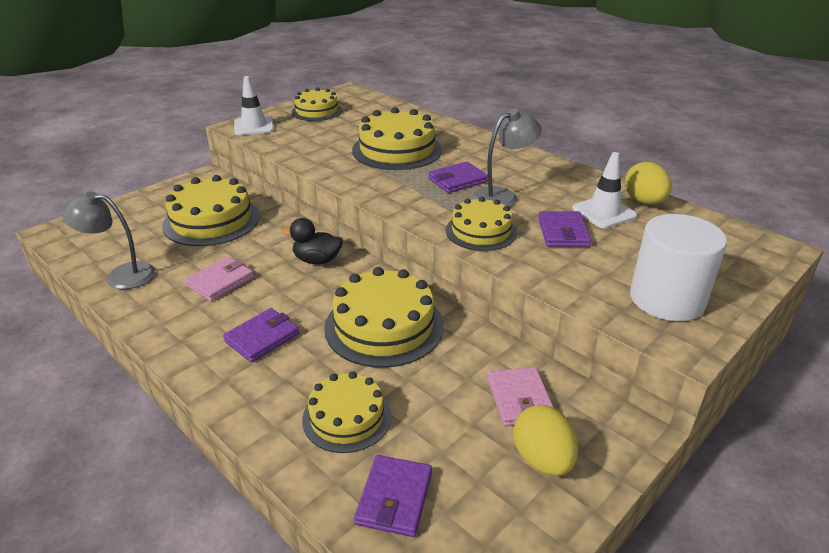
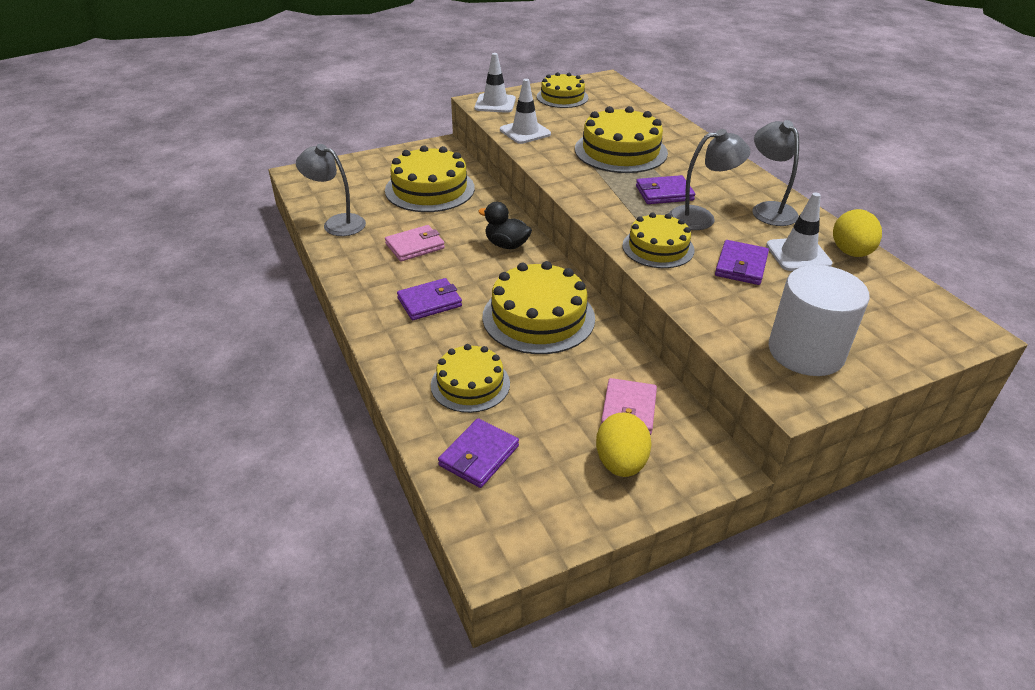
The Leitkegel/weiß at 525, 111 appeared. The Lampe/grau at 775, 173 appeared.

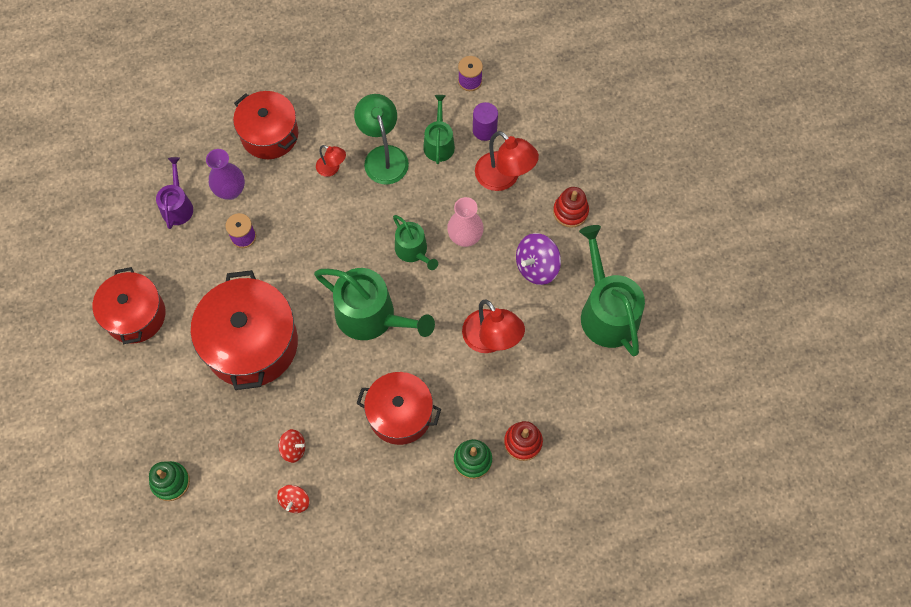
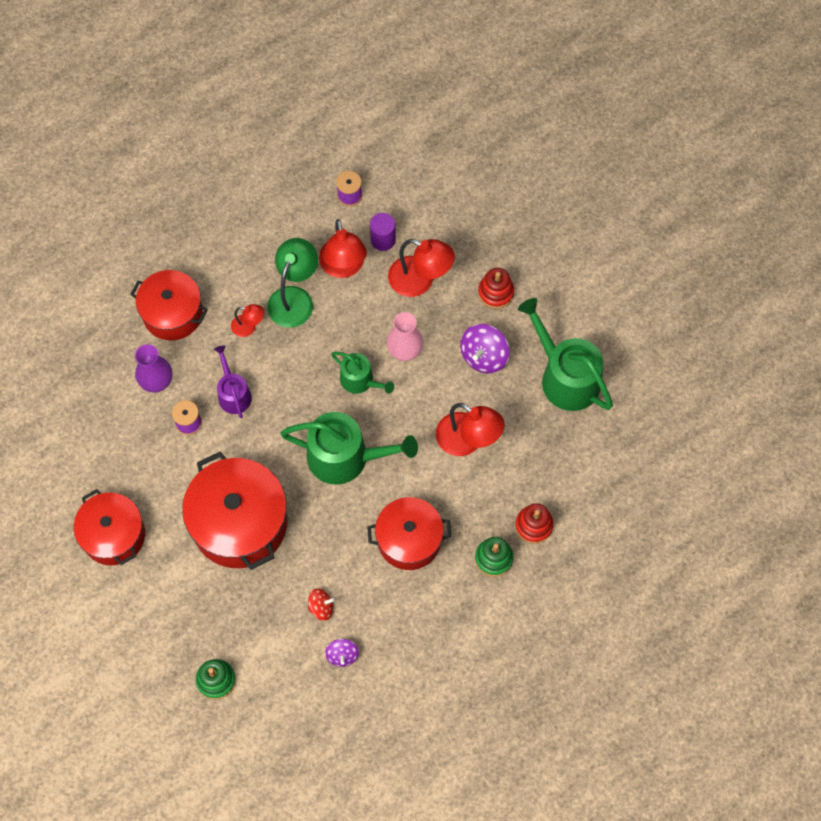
The Lampe/grün at 381, 139 turned 60 degrees clockwise. The Gießkanne/grün at 439, 129 was replaced by the Lampe/rot at 343, 248. The Gießkanne/lila moved from 174, 193 to 233, 381. The Kreisel/rot at 293, 499 became the Kreisel/lila at 342, 653.

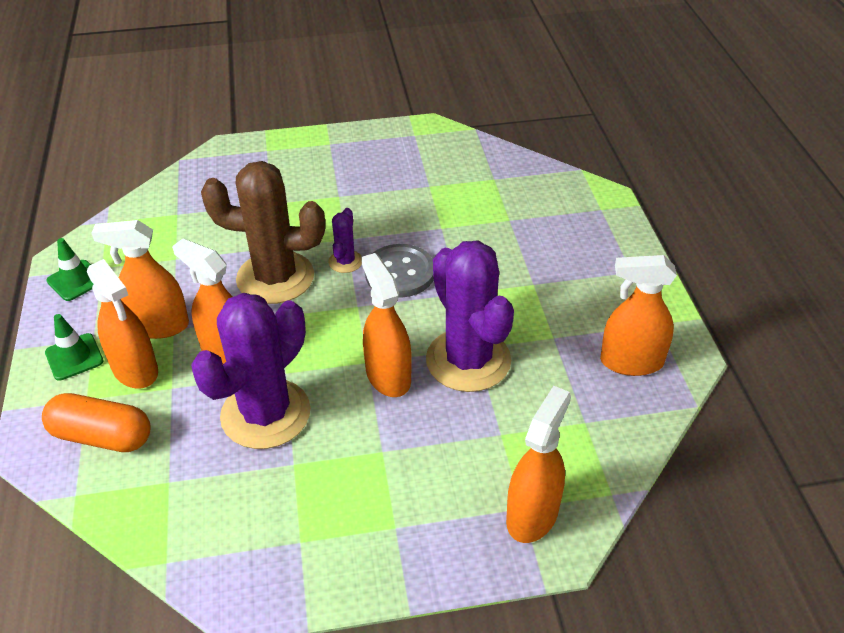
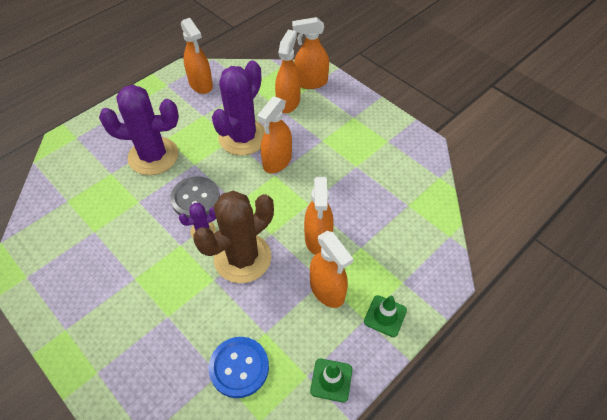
The Kaktus/braun at 263, 232 turned 75 degrees clockwise. The Sprühflasche/orange moved from 122, 324 to 288, 71. The Kaktus/lila moved from 251, 371 to 139, 130. The Kapsel/orange at 96, 422 disappeared. The Knopf/blau at 238, 367 appeared.

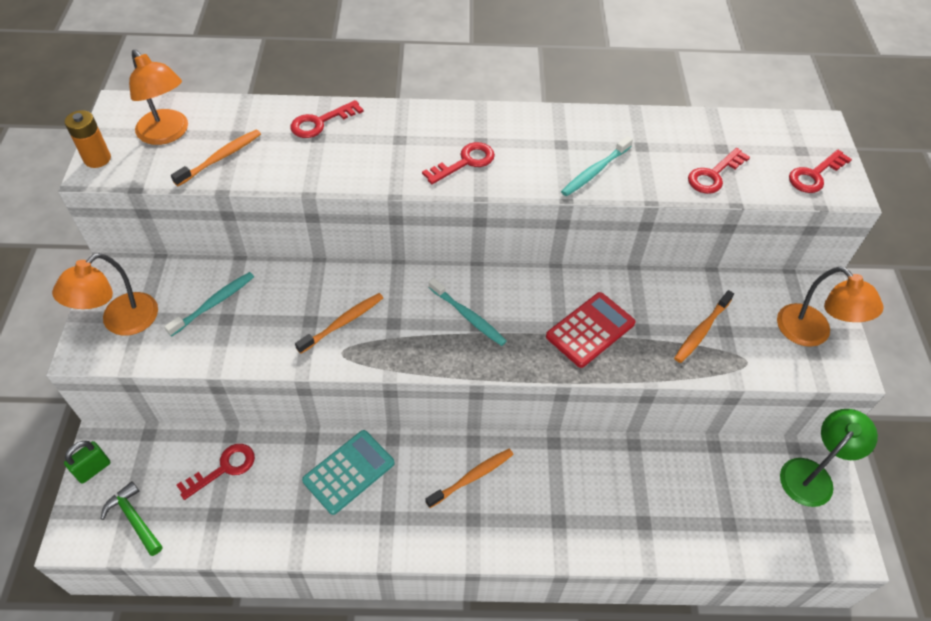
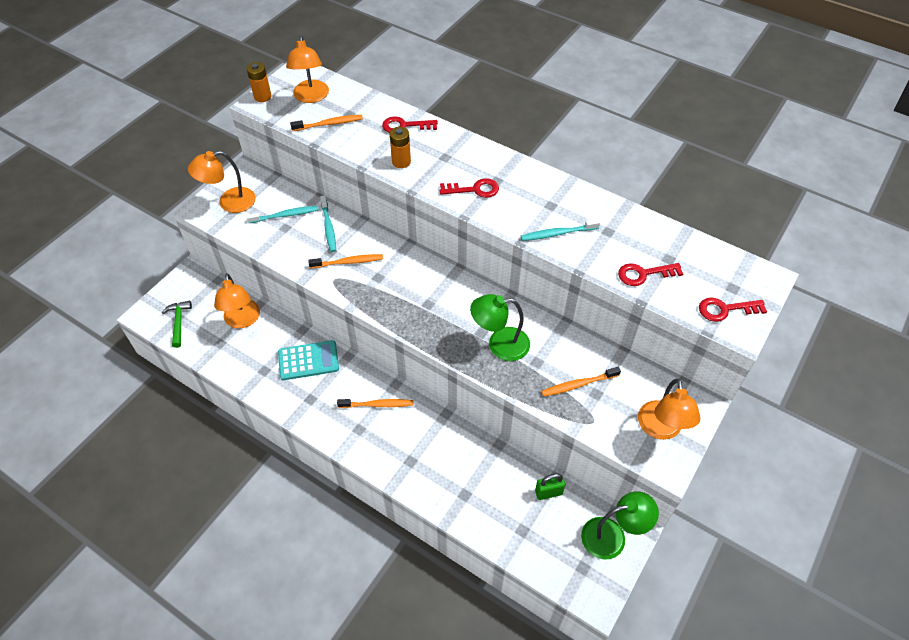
The Zahnbürste/türkis moved from 468, 312 to 328, 223. The Taschenrechner/rot at 590, 330 was replaced by the Lampe/grün at 500, 327. The Vorhängeschloss/grün moved from 87, 462 to 550, 487. The Schlüssel/rot at 216, 472 was replaced by the Lampe/orange at 237, 300. The Batterie/orange at 400, 147 appeared.

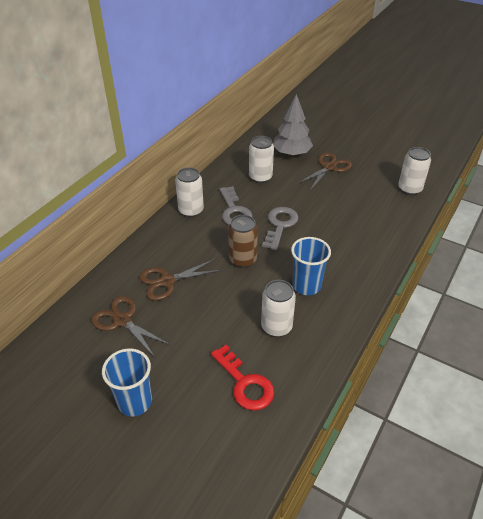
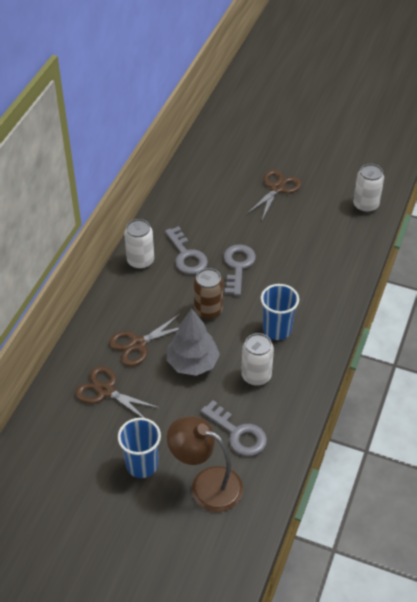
The Baum/grau moved from 293, 125 to 193, 342. The Dose/weiß at 261, 159 disappeared. The Schlüssel/rot at 242, 378 became the Schlüssel/grau at 234, 428. The Lampe/braun at 205, 464 appeared.

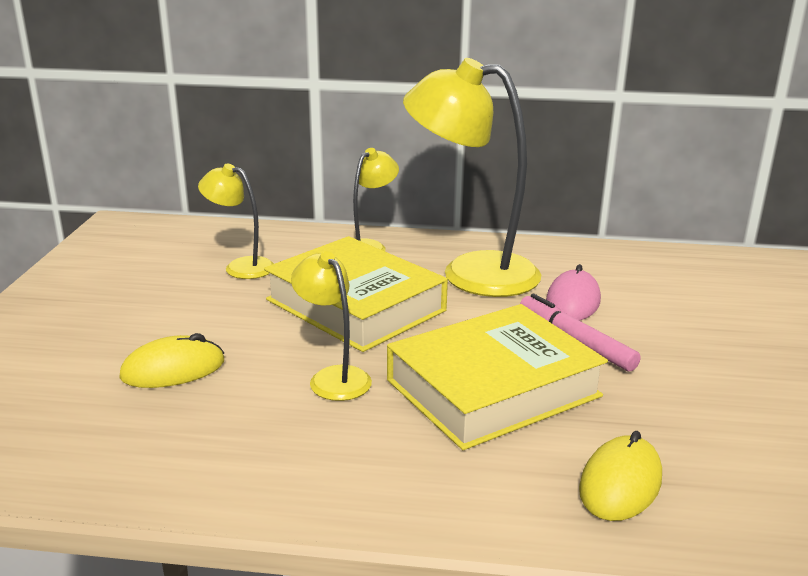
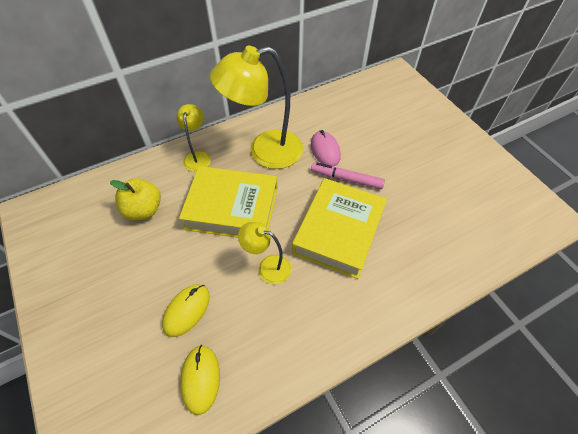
The Lampe/gelb at 236, 221 was replaced by the Apfel/gelb at 135, 199. The Computermaus/gelb moved from 620, 476 to 200, 380.

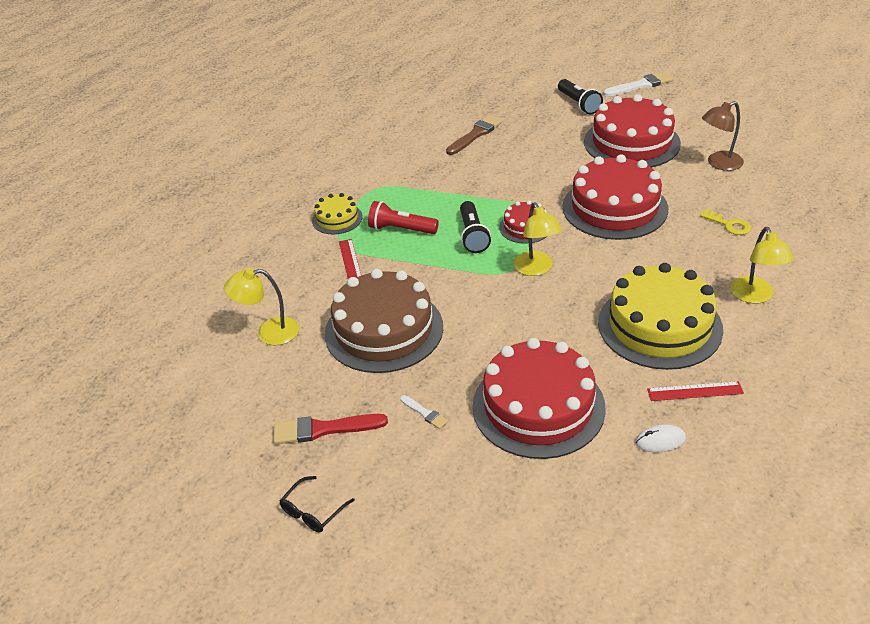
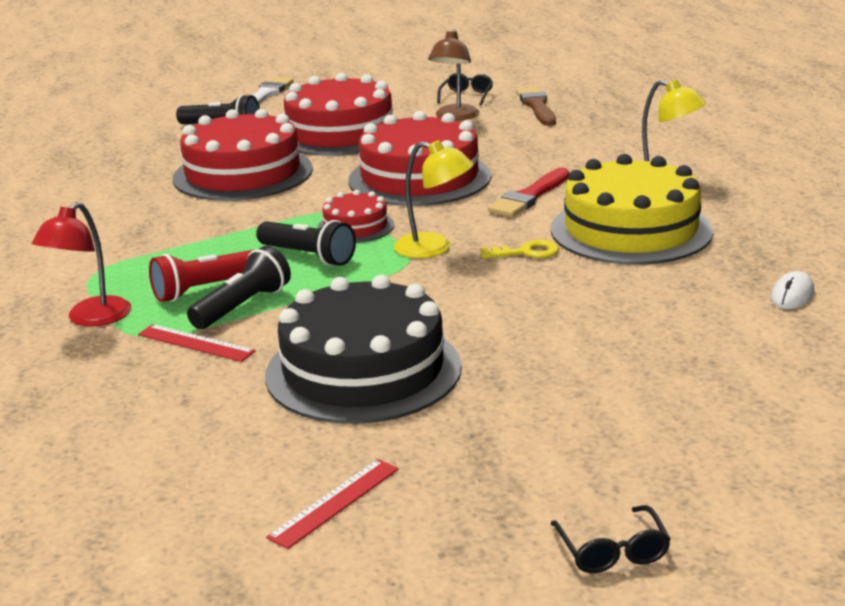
The Pinsel/braun moved from 474, 134 to 536, 106. The Kuchen/gelb at 337, 213 was replaced by the Lampe/rot at 81, 264. The Schlüssel/gelb moved from 725, 222 to 520, 248. The Lampe/gelb at 261, 306 disappeared. The Kuchen/braun at 384, 321 became the Kuchen/schwarz at 363, 349. The Kuchen/rot moved from 539, 398 to 243, 155. The Lineal/rot moved from 695, 391 to 332, 504. The Pinsel/weiß at 424, 412 disappeared. The Pinsel/rot moved from 331, 429 to 529, 192. The Brille/schwarz at 465, 89 appeared. The Taschenlampe/schwarz at 239, 287 appeared.

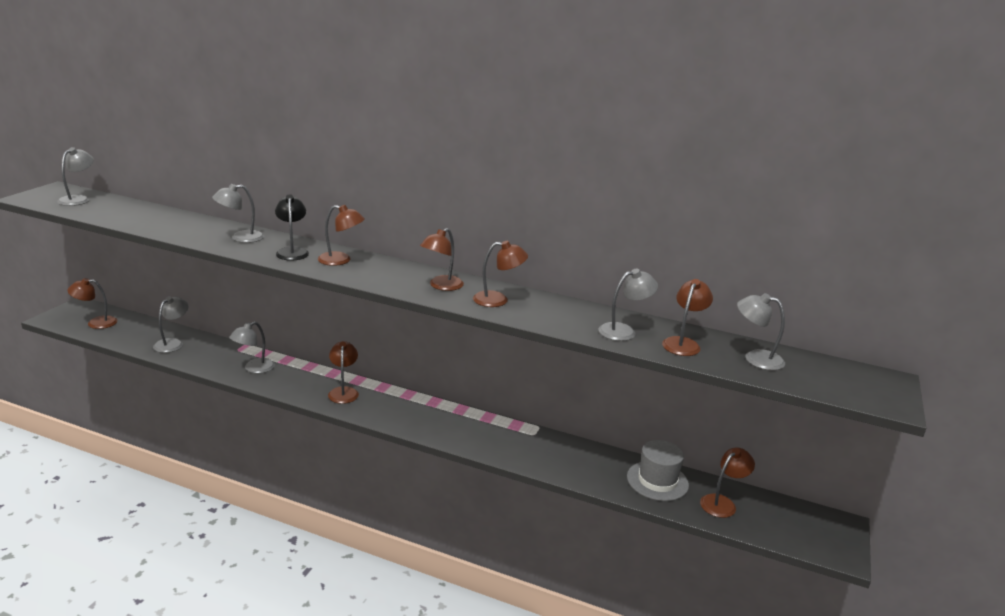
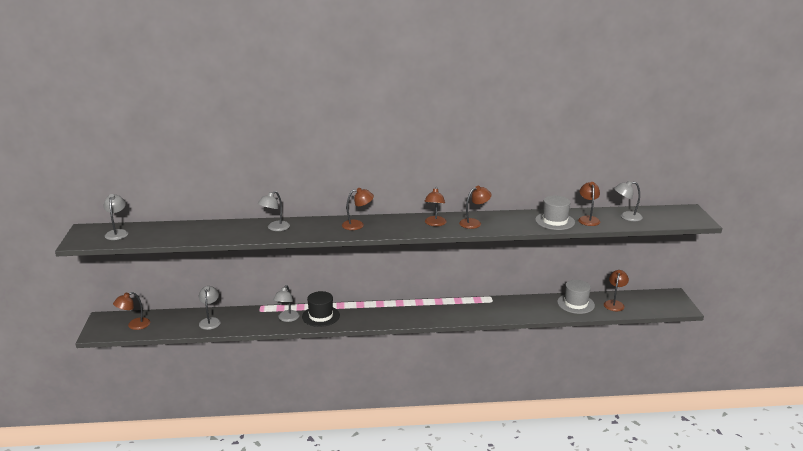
The Lampe/schwarz at 292, 227 disappeared. The Lampe/grau at 628, 304 was replaced by the Hut/grau at 555, 213. The Lampe/braun at 343, 372 disappeared. The Hut/schwarz at 321, 309 appeared.

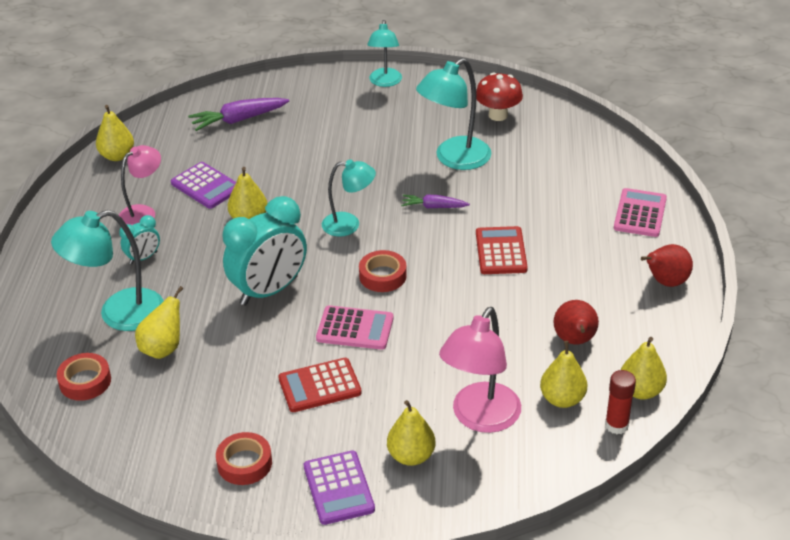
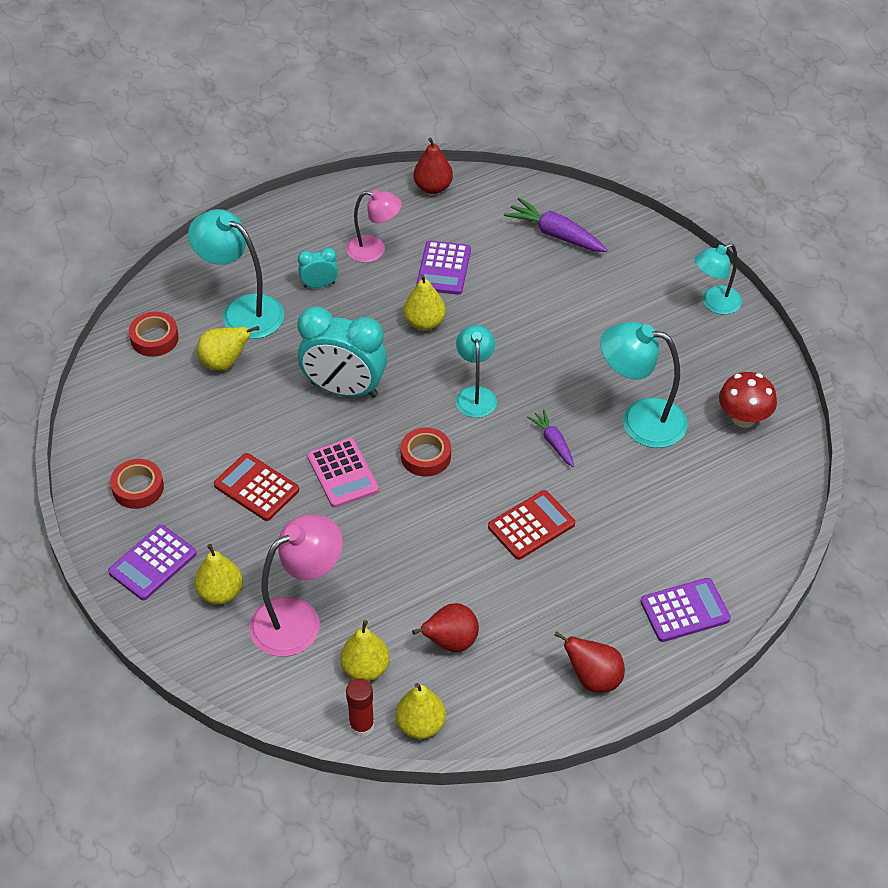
The Birne/gelb at 115, 133 became the Birne/rot at 433, 166. The Lampe/türkis at 349, 198 turned 150 degrees counterclockwise. The Taschenrechner/rosa at 640, 212 became the Taschenrechner/lila at 686, 610. The Wecker/türkis at 139, 239 turned 150 degrees clockwise. The Lampe/rosa at 480, 370 turned 150 degrees clockwise.

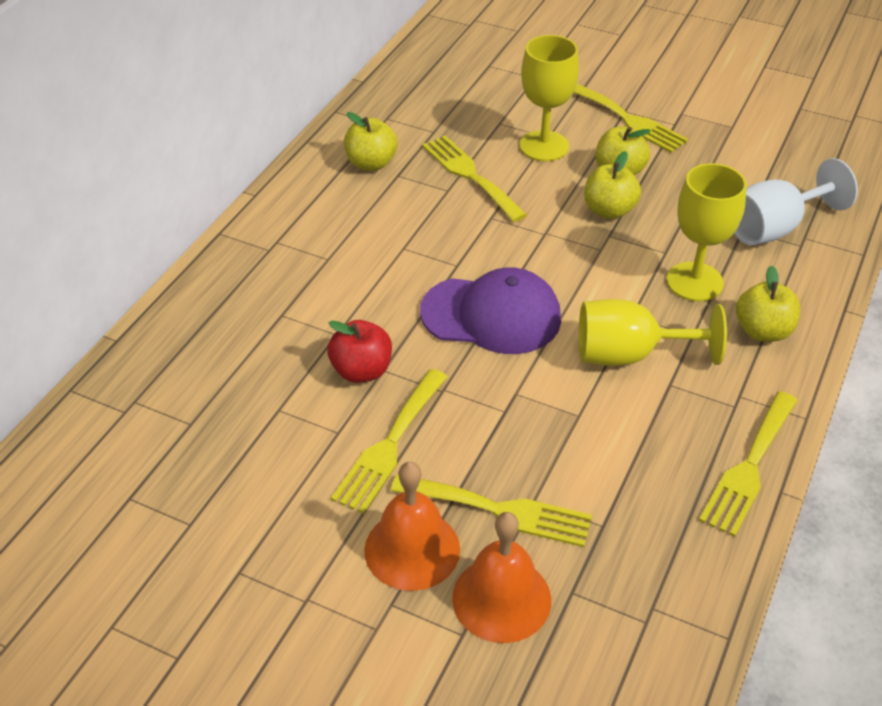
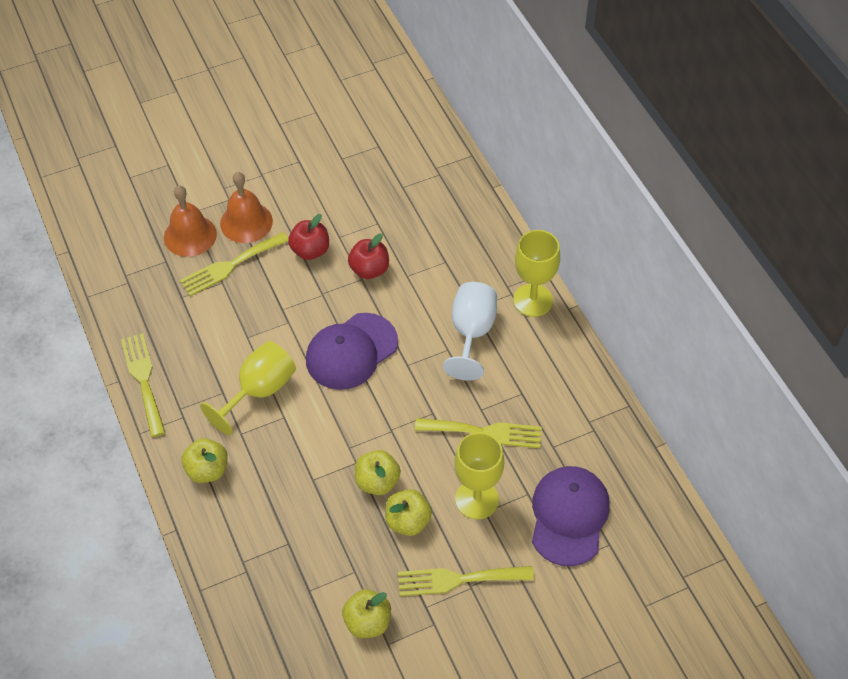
The Apfel/gelb moved from 371, 141 to 366, 613. The Kelch/weiß moved from 796, 201 to 470, 331. The Kelch/gelb moved from 707, 232 to 536, 273. The Gabel/gelb at 389, 441 was replaced by the Apfel/rot at 308, 237. The Kappe/lila at 571, 516 appeared.

